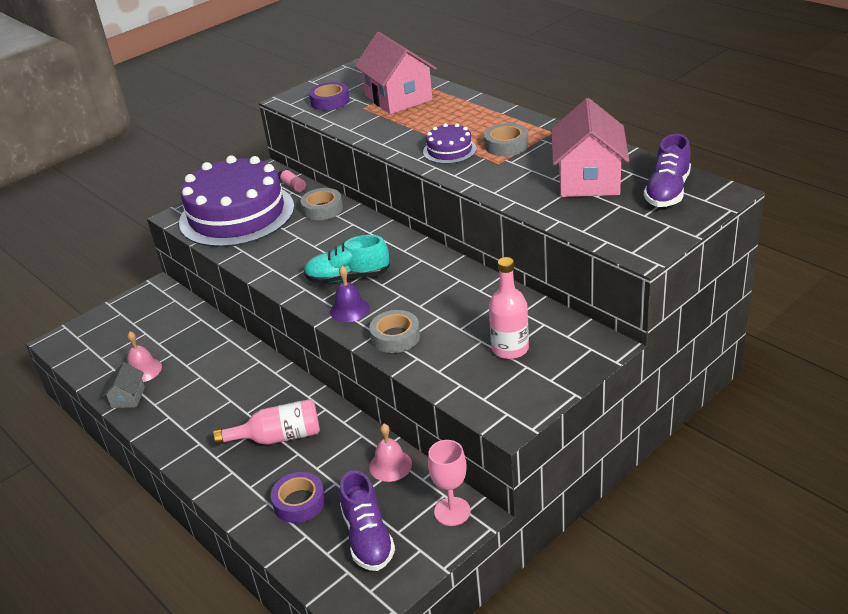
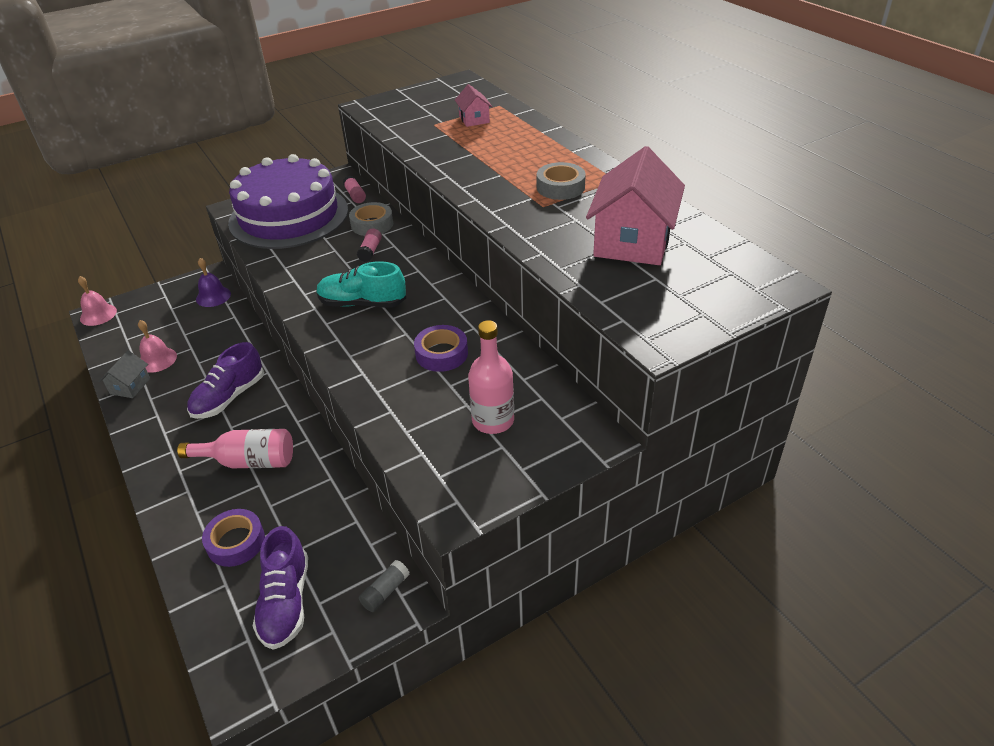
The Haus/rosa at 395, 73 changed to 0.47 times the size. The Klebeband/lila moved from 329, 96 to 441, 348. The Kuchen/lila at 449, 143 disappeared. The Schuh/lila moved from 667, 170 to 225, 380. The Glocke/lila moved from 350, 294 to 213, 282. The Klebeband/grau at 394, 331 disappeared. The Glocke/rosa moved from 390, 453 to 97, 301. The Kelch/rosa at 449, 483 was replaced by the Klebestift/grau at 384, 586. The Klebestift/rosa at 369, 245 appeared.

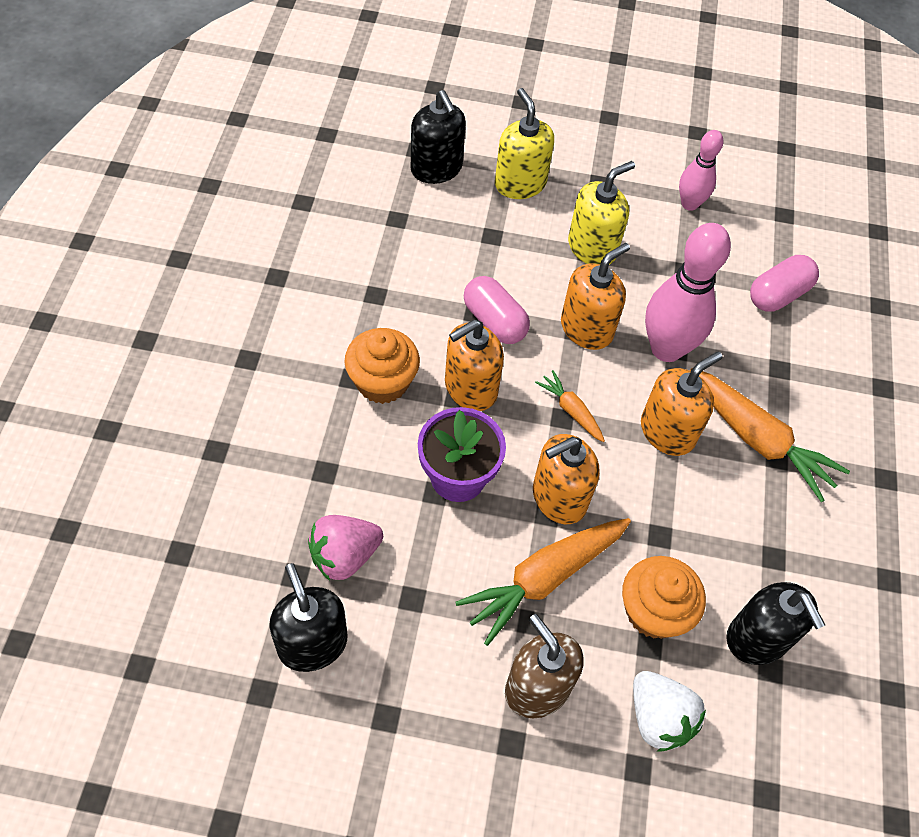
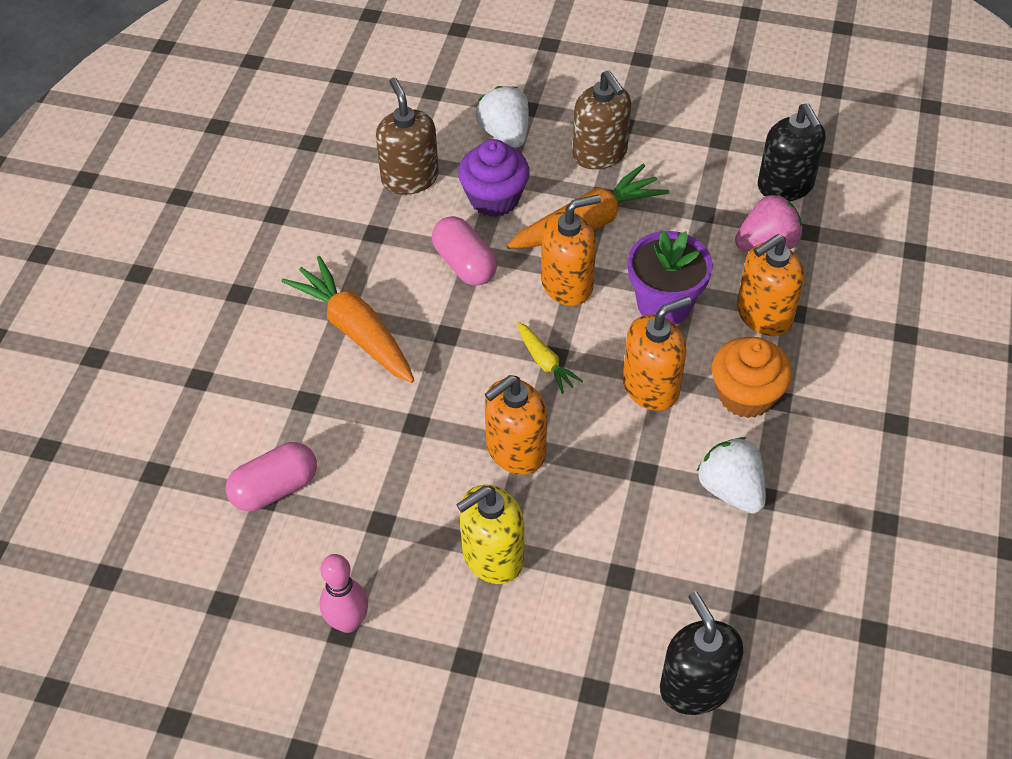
The Seifenspender/gelb at 524, 143 disappeared. The Bowlingkegel/rosa at 688, 292 disappeared. The Kapsel/rosa moved from 497, 310 to 464, 251. The Seifenspender/orange moved from 682, 403 to 770, 285. The Karotte/orange at 570, 406 became the Karotte/gelb at 550, 358. The Muffin/orange at 664, 597 became the Muffin/lila at 494, 178. The Seifenspender/schwarz at 775, 623 became the Seifenspender/braun at 407, 136. The Erdbeere/weiß at 731, 475 appeared.

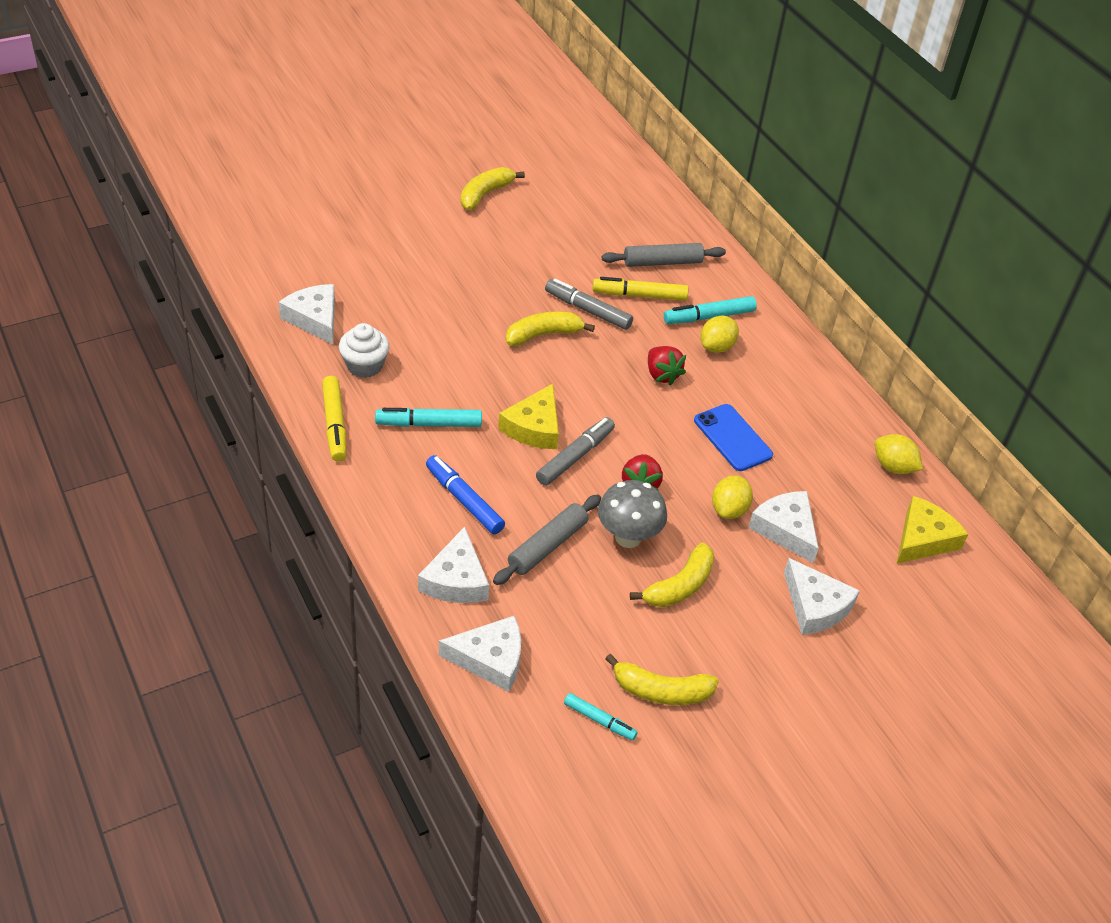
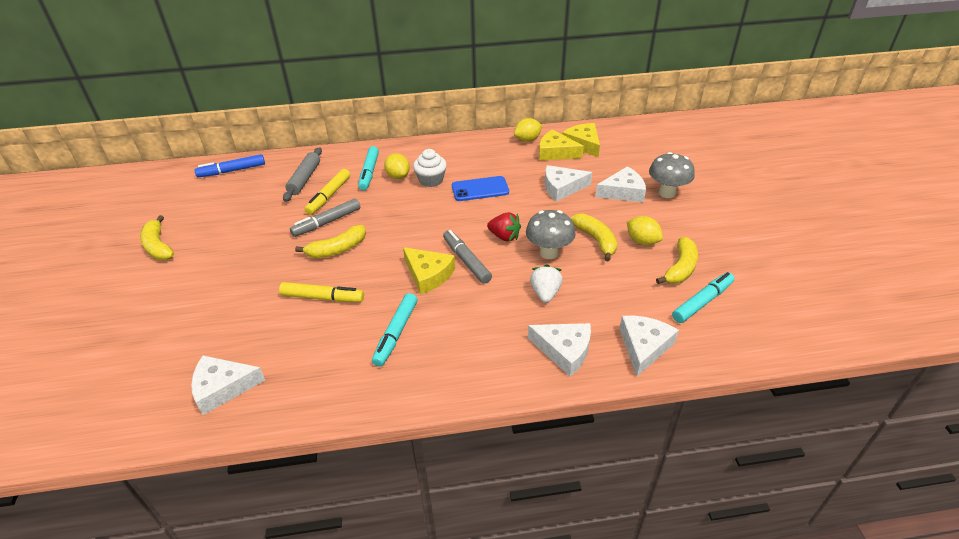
The Banane/gelb at 550, 328 turned 120 degrees counterclockwise. The Muffin/weiß moved from 364, 350 to 430, 168. The Erdbeere/rot at 667, 366 disappeared. The Filzstift/gelb moved from 334, 419 to 321, 292. The Filzstift/blau moved from 465, 494 to 229, 165. The Zitrone/gelb moved from 732, 497 to 645, 230. The Nudelholz/grau at 547, 540 was replaced by the Erdbeere/weiß at 546, 283. The Filzstift/türkis at 601, 717 changed to 1.58 times the size. The Käse/gelb at 561, 145 appeared. The Pilz/grau at 672, 175 appeared.

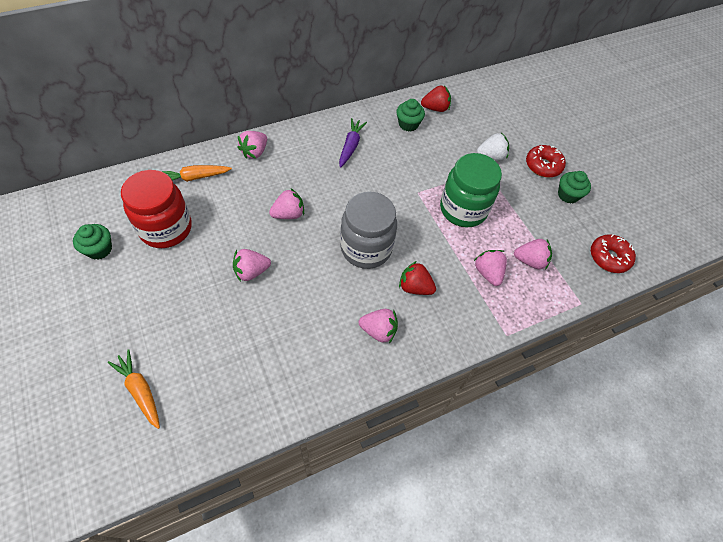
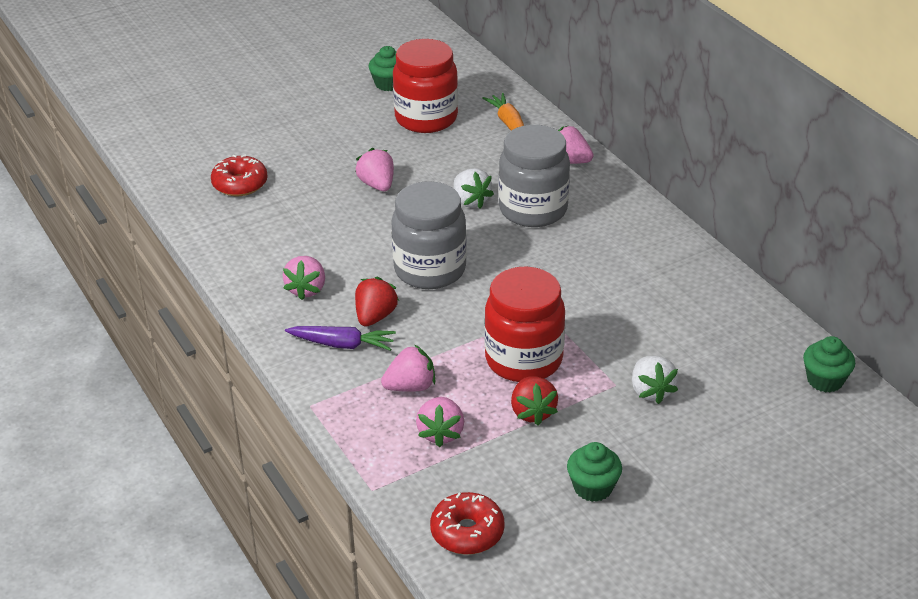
The Erdbeere/rot moved from 436, 98 to 534, 401. The Muffin/grün moved from 410, 115 to 829, 364. The Karotte/lila moved from 353, 143 to 340, 338. The Donut/rot moved from 546, 161 to 239, 175. The Einmachglas/grün at 471, 190 became the Einmachglas/rot at 524, 324. The Erdbeere/rosa at 286, 204 became the Erdbeere/weiß at 474, 188. The Karotte/orange at 134, 389 disappeared. The Einmachglas/grau at 534, 176 appeared.

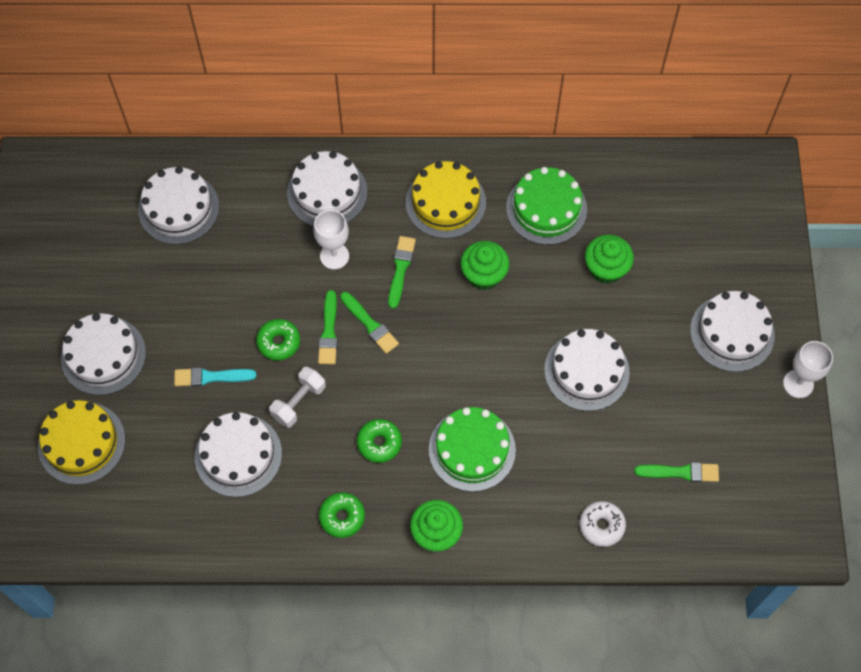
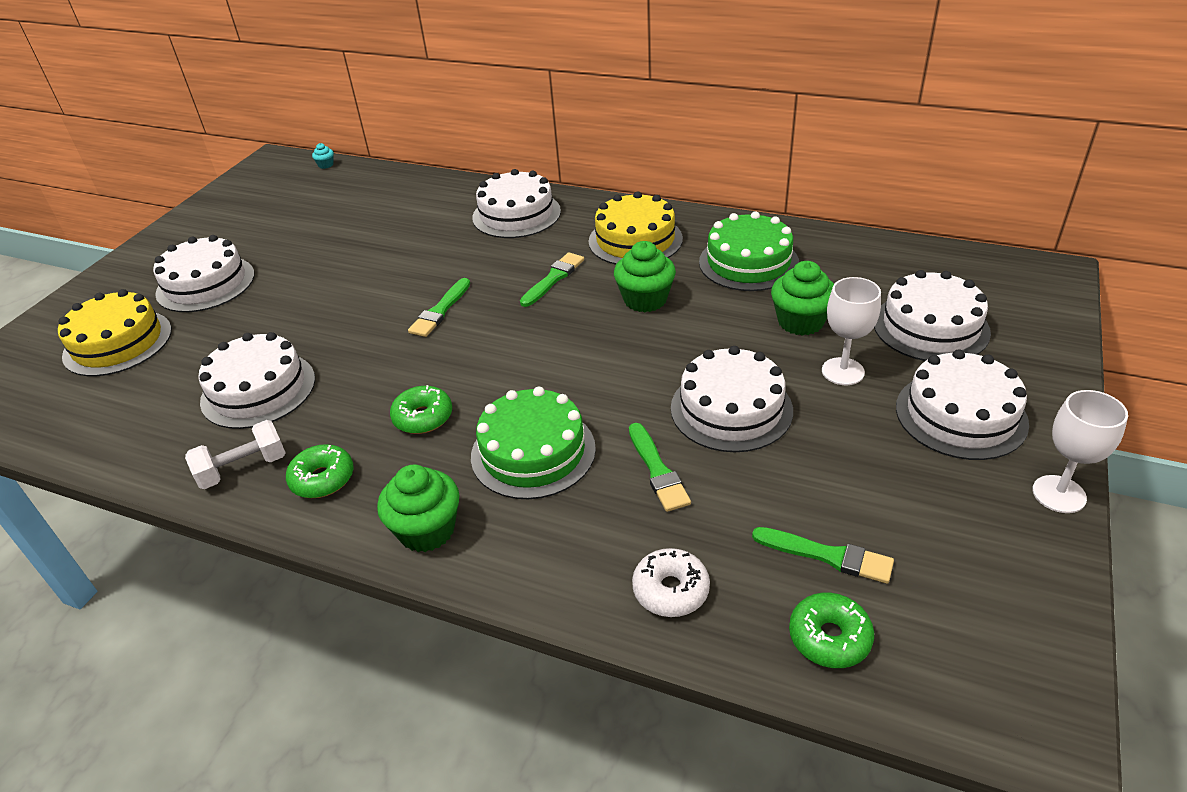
The Kuchen/weiß moved from 178, 205 to 932, 315. The Kelch/weiß moved from 331, 239 to 851, 331. The Pinsel/grün moved from 369, 323 to 660, 467. The Donut/grün moved from 278, 340 to 831, 630. The Pinsel/türkis at 215, 376 disappeared. The Hantel/weiß moved from 297, 397 to 235, 454. The Muffin/türkis at 323, 156 appeared.

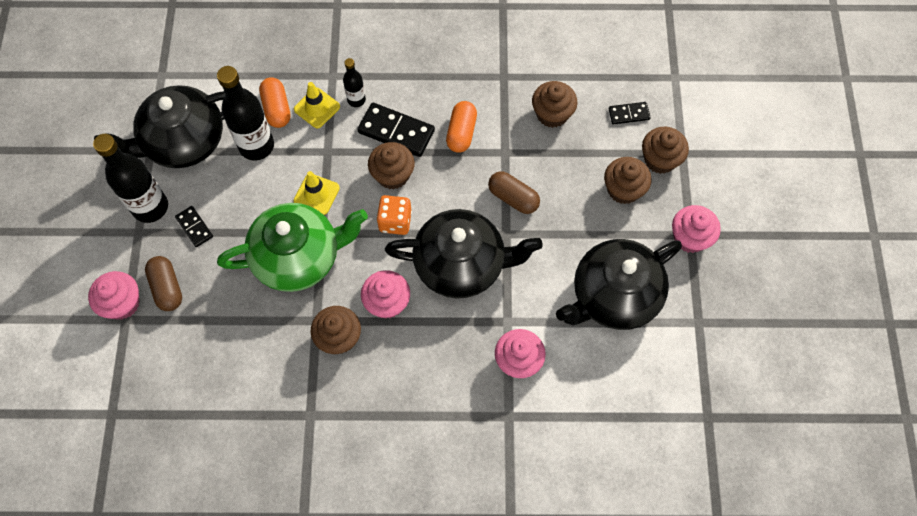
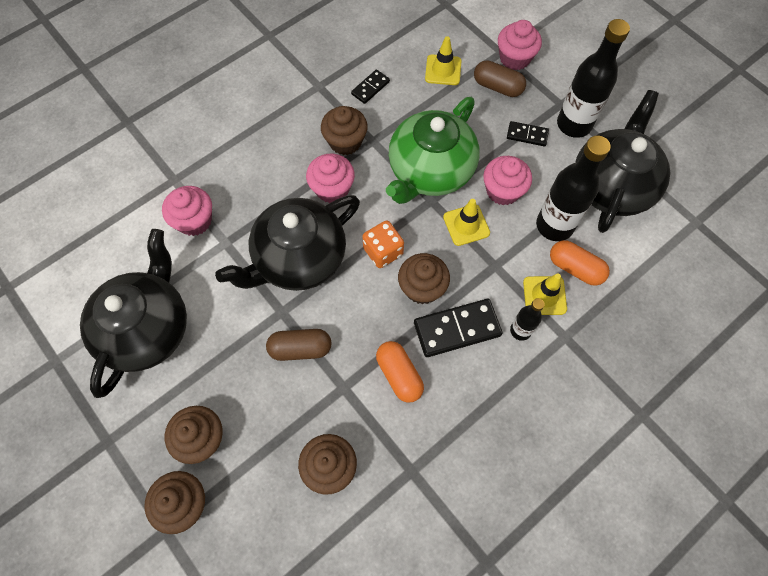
The Dominostein/schwarz moved from 630, 113 to 370, 86. The Muffin/rosa moved from 696, 229 to 507, 180. The Leitkegel/gelb at 443, 60 appeared.

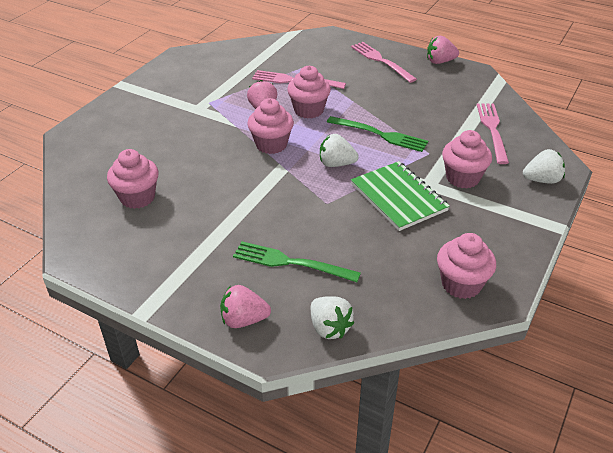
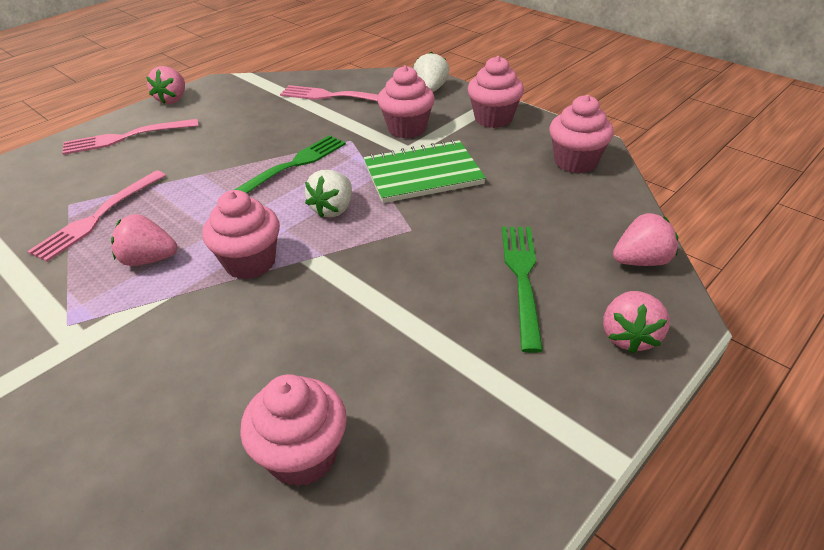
The Muffin/rosa moved from 309, 92 to 495, 92. The Gabel/grün at 297, 261 turned 150 degrees clockwise. The Erdbeere/weiß at 332, 317 became the Erdbeere/rosa at 645, 239.

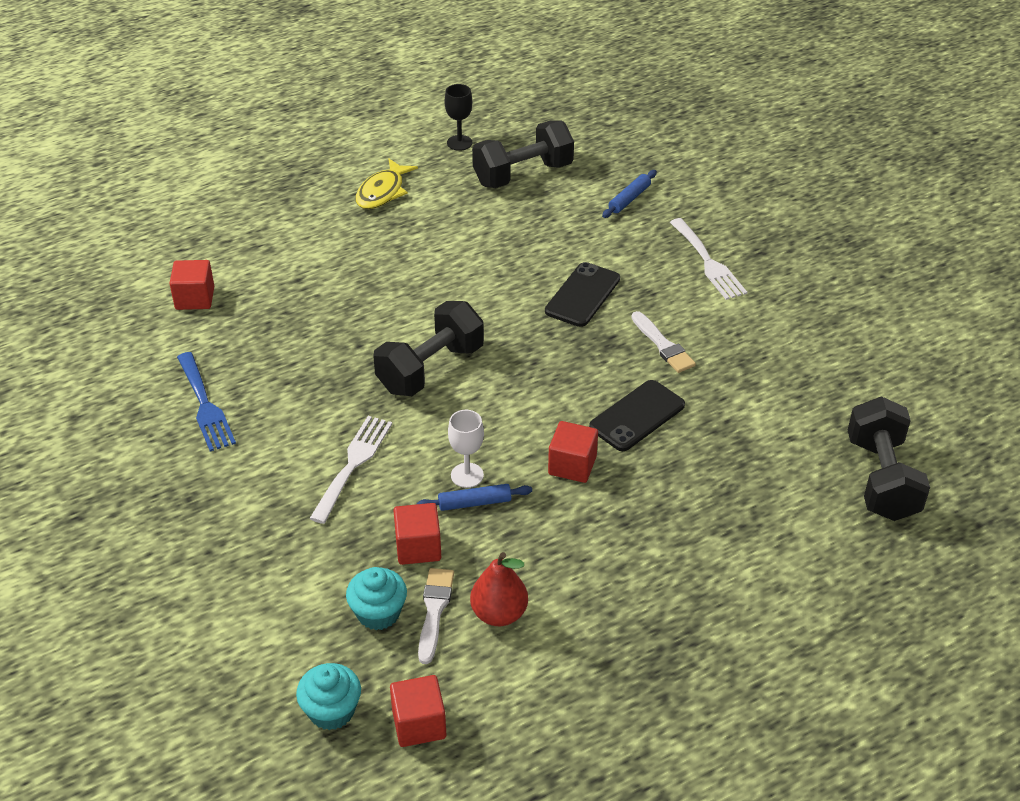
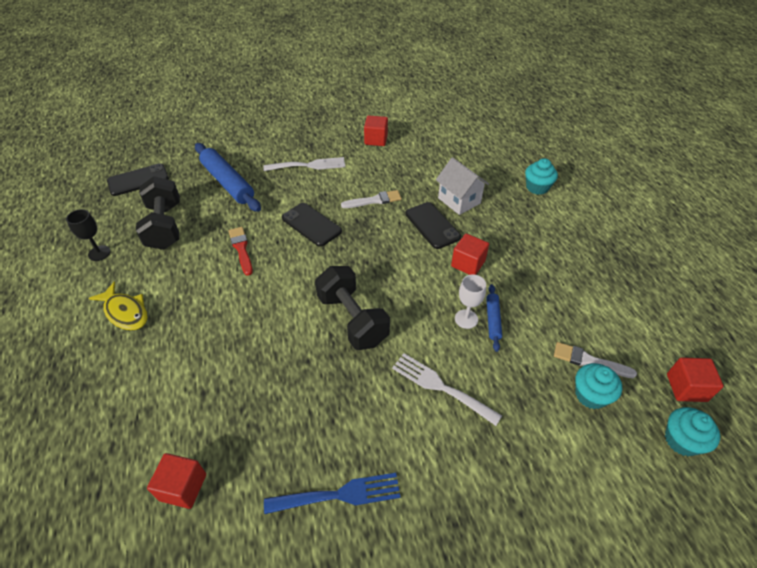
The Nudelholz/blau at 629, 194 changed to 2.01 times the size. The Hantel/schwarz at 889, 459 disappeared. The Kubus/rot moved from 417, 534 to 376, 130. The Birne/rot at 499, 589 disappeared. The Haus/weiß at 462, 186 appeared. The Muffin/türkis at 541, 176 appeared. The Handy/schwarz at 138, 179 appeared. The Pinsel/rot at 240, 251 appeared.

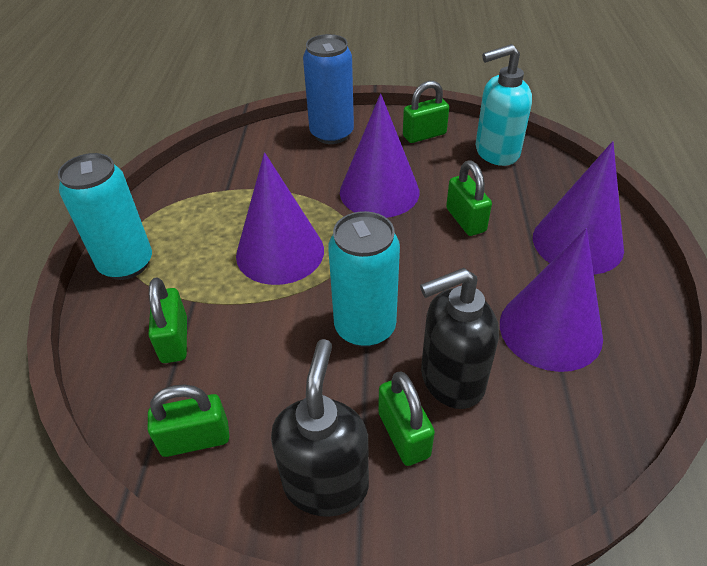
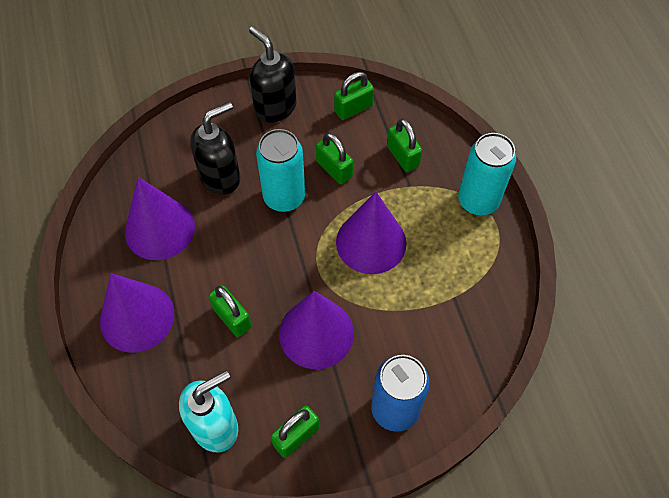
The Seifenspender/schwarz at 320, 428 turned 150 degrees clockwise. The Vorhängeschloss/grün moved from 406, 418 to 334, 159.

